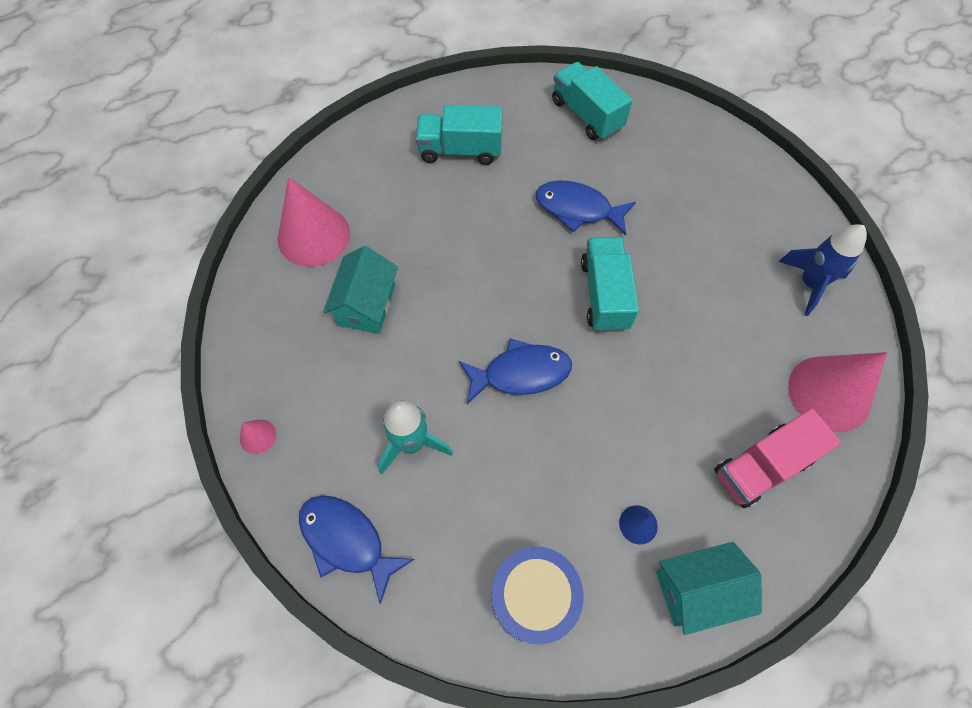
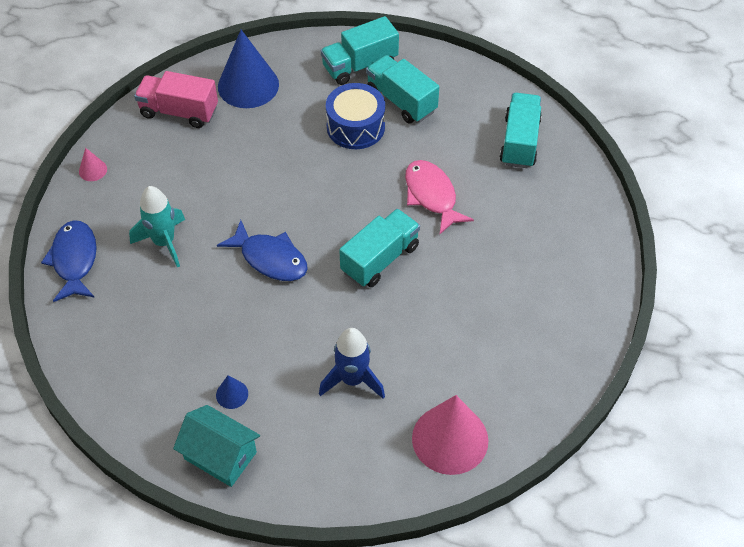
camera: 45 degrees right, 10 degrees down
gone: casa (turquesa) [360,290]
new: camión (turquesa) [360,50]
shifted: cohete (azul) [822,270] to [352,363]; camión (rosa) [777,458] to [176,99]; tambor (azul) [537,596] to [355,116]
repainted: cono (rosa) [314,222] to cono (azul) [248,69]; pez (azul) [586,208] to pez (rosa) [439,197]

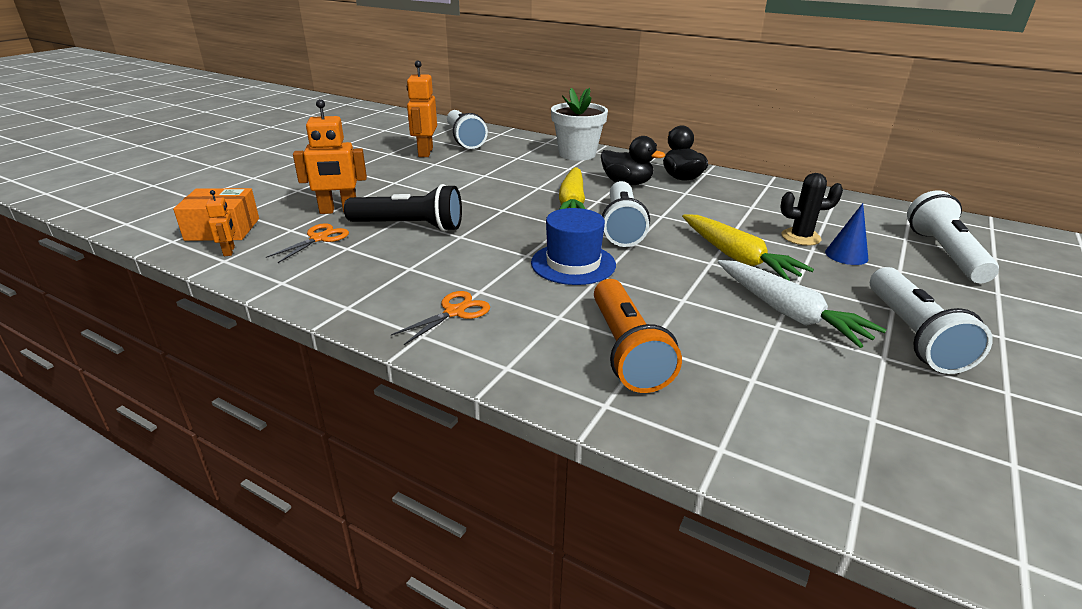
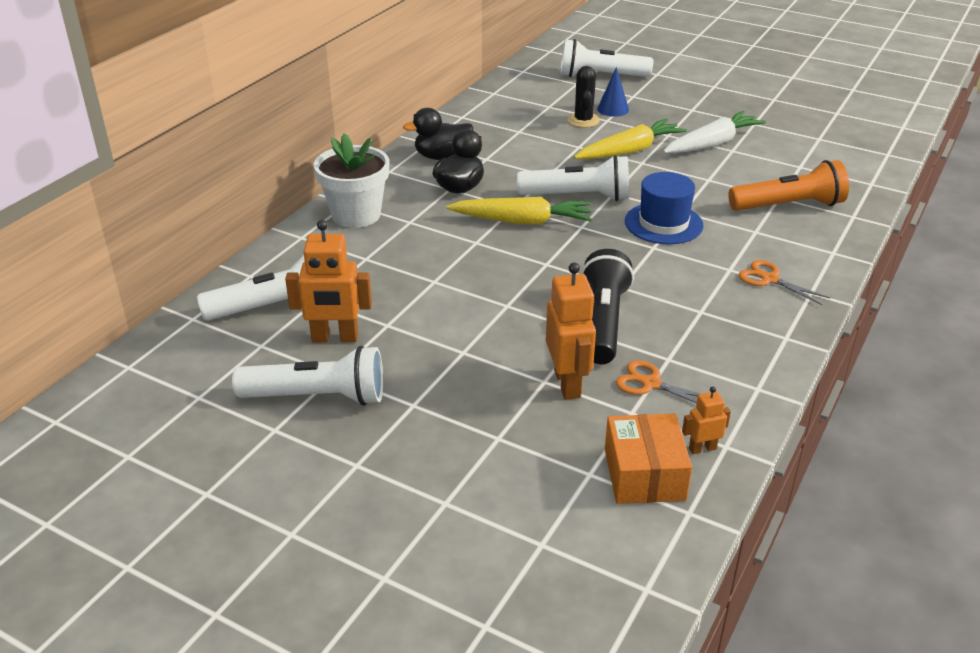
camera: 90 degrees left, 5 degrees up
shifted: lámpara de mano (blanco) [931,320] to [307,376]

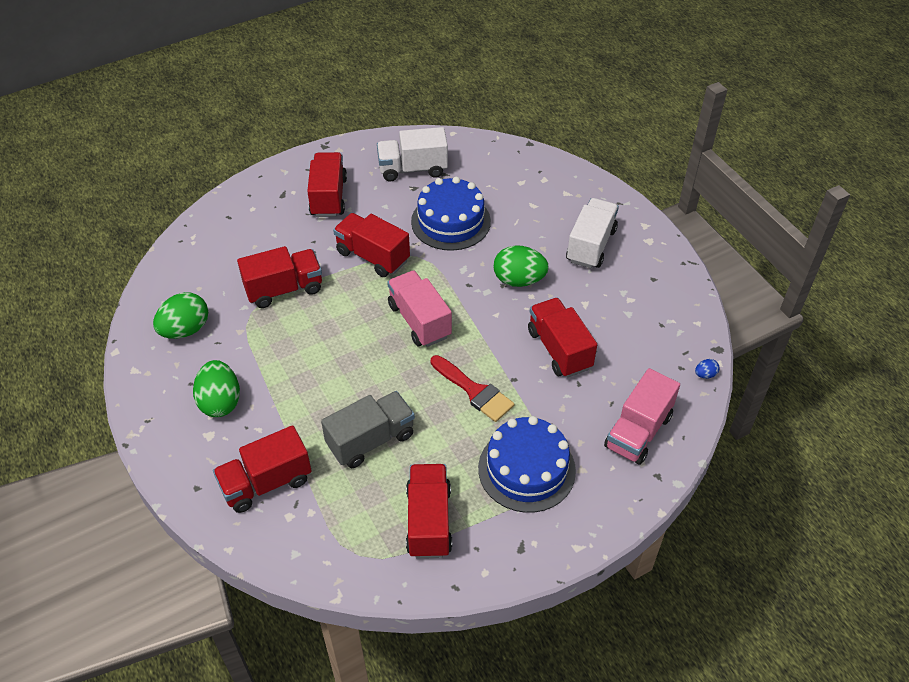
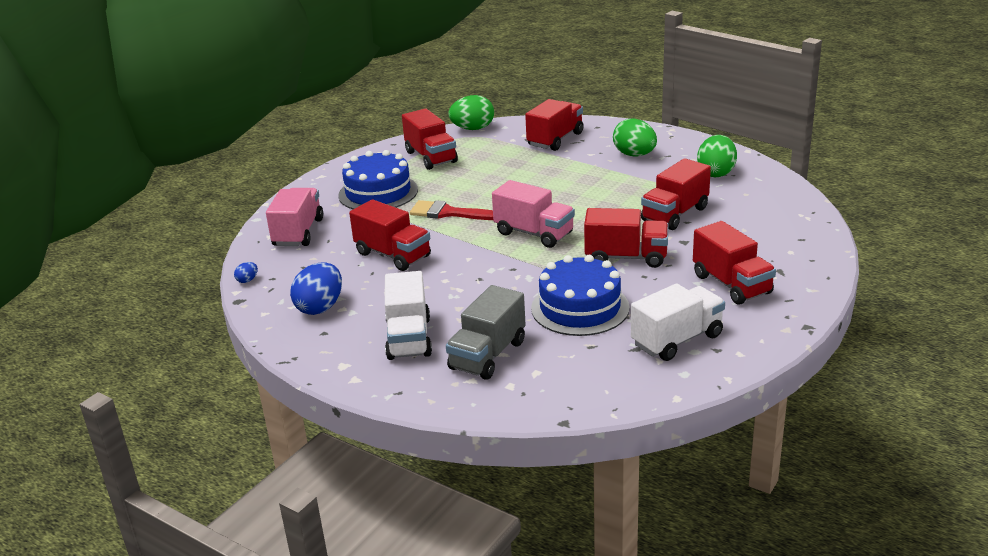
camera: 155 degrees right, 20 degrees down
new: huevo (azul) [316,288]
shifted: huevo (verde) [521,266] to [471,112]; camión (gris) [368,429] to [486,332]

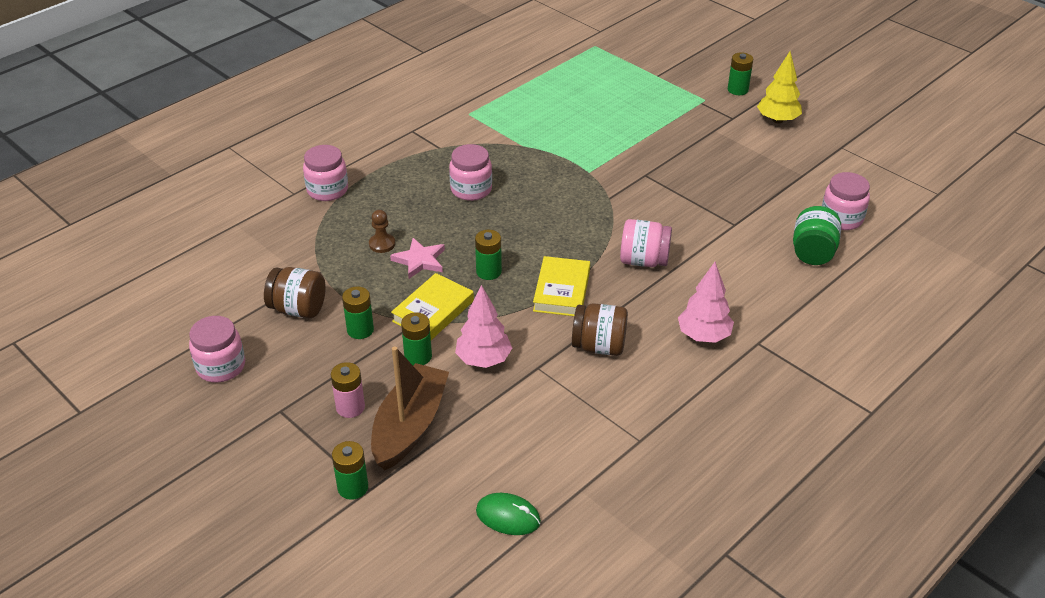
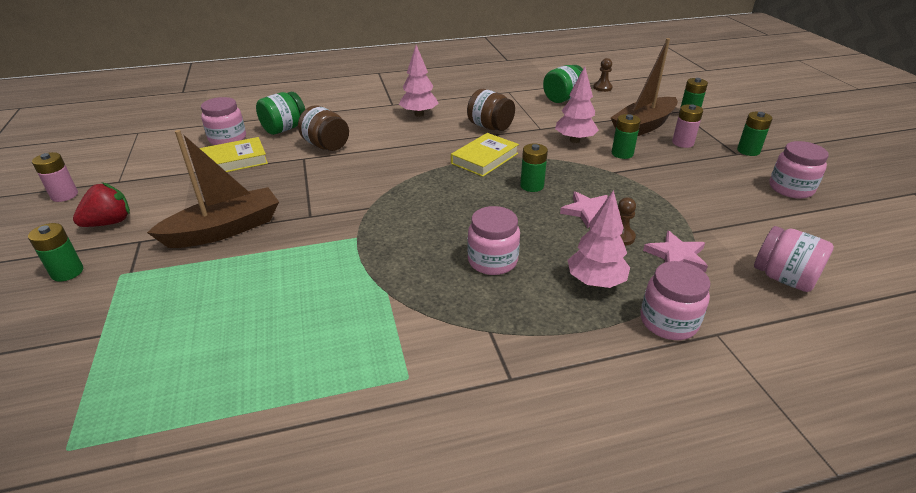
camera: 150 degrees left, 5 degrees down
new: tarro (verde) [563,84]; barco (marrón) [213,189]; pila (rosa) [55,177]; árbol (rosa) [599,239]; estrella (rosa) [675,251]
shifted: tarro (rosa) [646,243] to [794,259]; tarro (marrón) [295,292] to [323,128]; libro (amarillo) [432,306] to [234,154]; pila (verde) [358,313] to [754,134]
swapped: árbol (amarillo) [779,87] to fresa (rojo) [101,204]; ratón (verde) [508,514] to peón (marrón) [603,75]

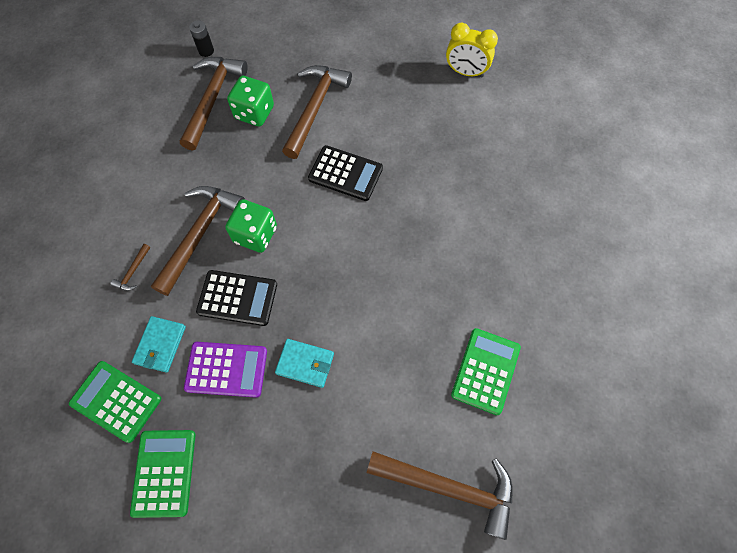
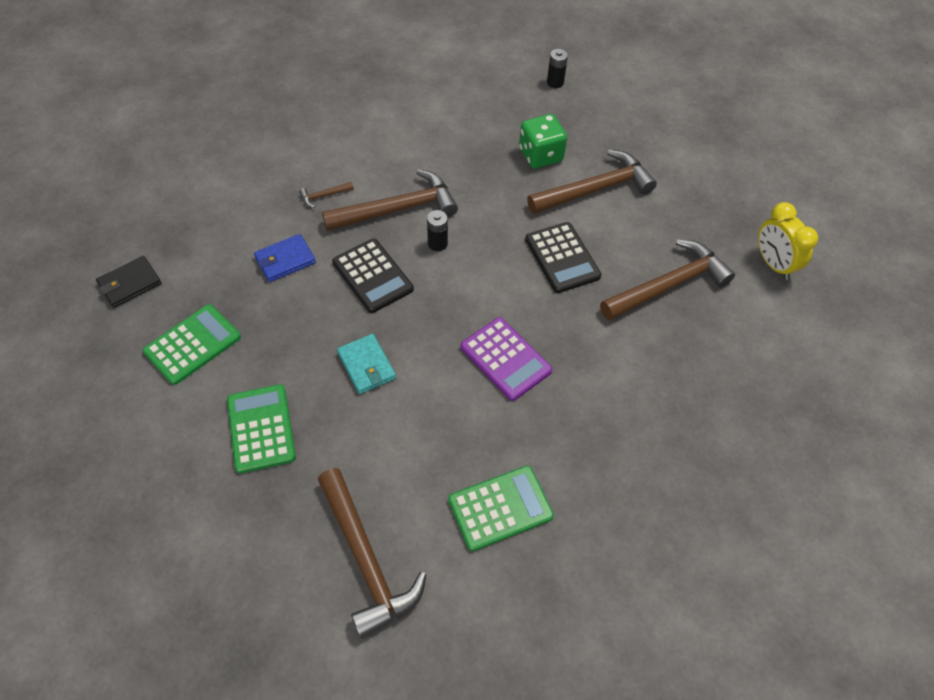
camera: 45 degrees right, 10 degrees down
new: cartera (negro) [129,282]
shifted: martillo (marrón) [213,104] to [667,279]; calculadora (morado) [225,370] to [506,359]; calculadora (verde) [115,402] to [261,428]
swapped: dado (verde) [251,226] to pila (negro) [437,230]
repainted: cartera (turquesa) [159,344] to cartera (azul) [285,258]

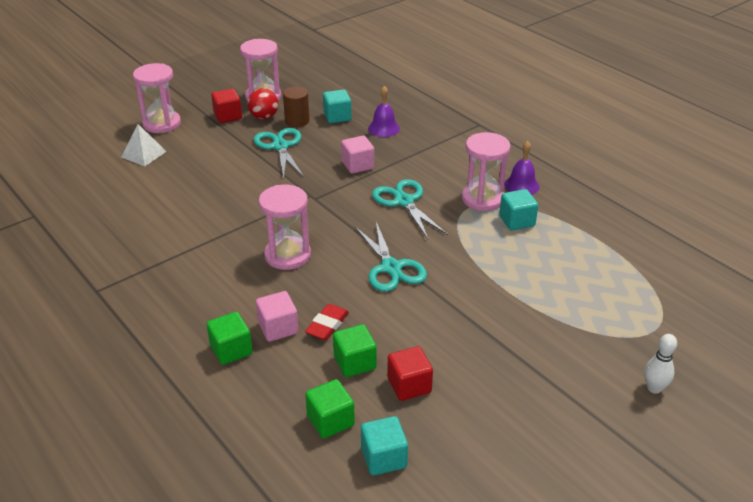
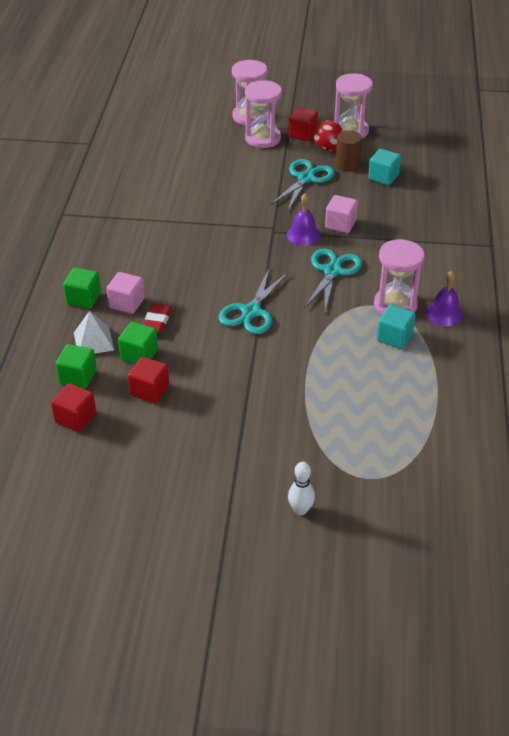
camera: 45 degrees right, 5 degrees up
shifted: campana (morado) [384,111] to [304,219]; pirámide (blanco) [144,145] to [94,332]; reloj de arena (rosa) [285,227] to [263,114]
repainted: cubo (turquesa) [384,445] to cubo (rojo) [73,407]
rotated: goma de borrar (rojo) [327,322] = [157,318] 60 degrees counterclockwise

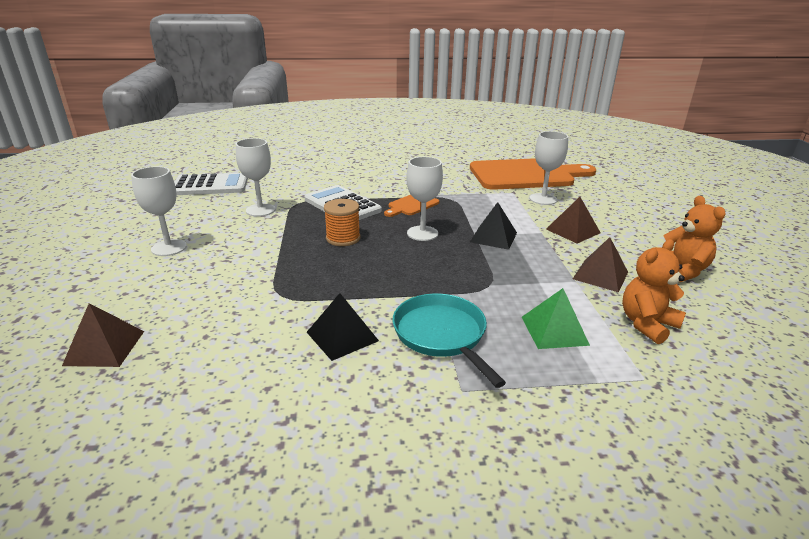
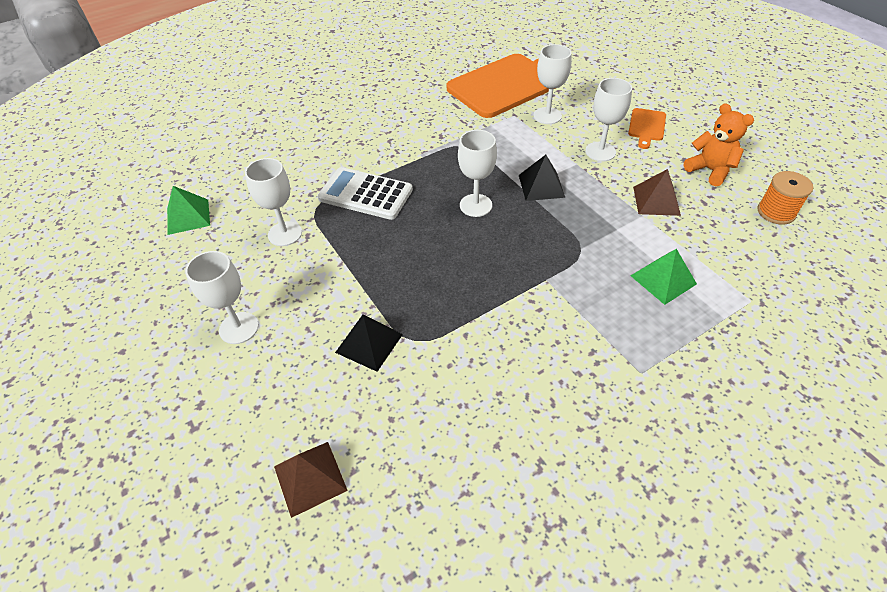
camera: 25 degrees left, 20 degrees up
gone: osito (naranja) [654,291]; sartén (turquesa) [449,341]
shifted: tabla de cortar (naranja) [411,206] to [647,128]; carrete (naranja) [342,222] to [785,198]; pirámide (negro) [343,327] to [369,343]
swapped: calculadora (blanco) [211,184] to pirámide (verde) [188,210]; pirámide (marrón) [573,220] to copa (blanco) [608,119]

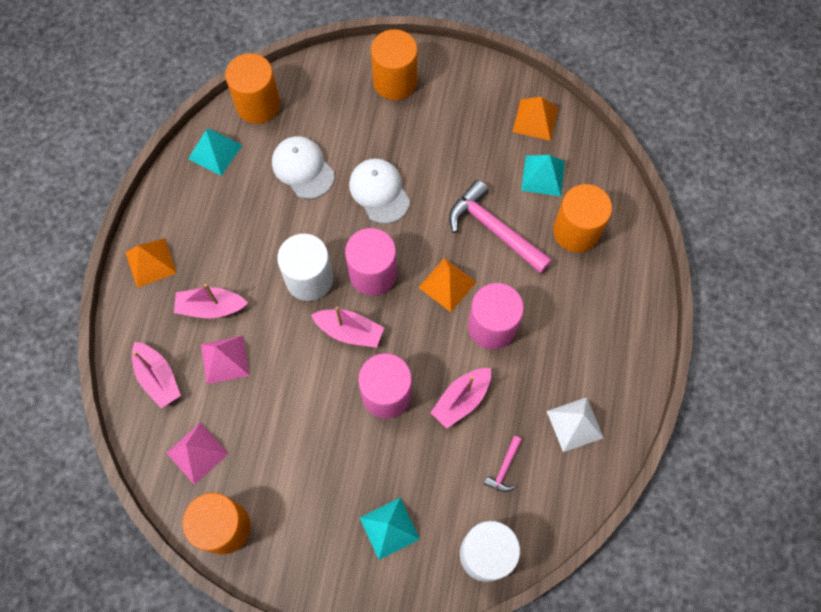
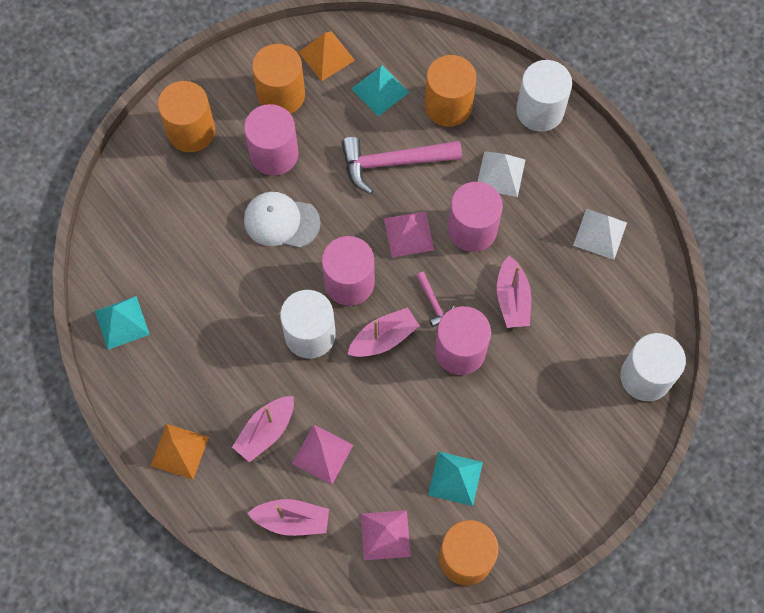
camera: 50 degrees left, 0 degrees up
gone: gorra (blanco) [303,167]
new: cilindro (blanco) [544,96]; cilindro (rosa) [271,140]; pirámide (blanco) [501,174]
shifted: cilindro (naranja) [252,88] to [278,79]; martillo (rosa) [503,464] to [435,299]; pirámide (turquesa) [390,529] to [455,478]
repainted: pirámide (naranja) [447,285] to pirámide (rosa) [409,234]

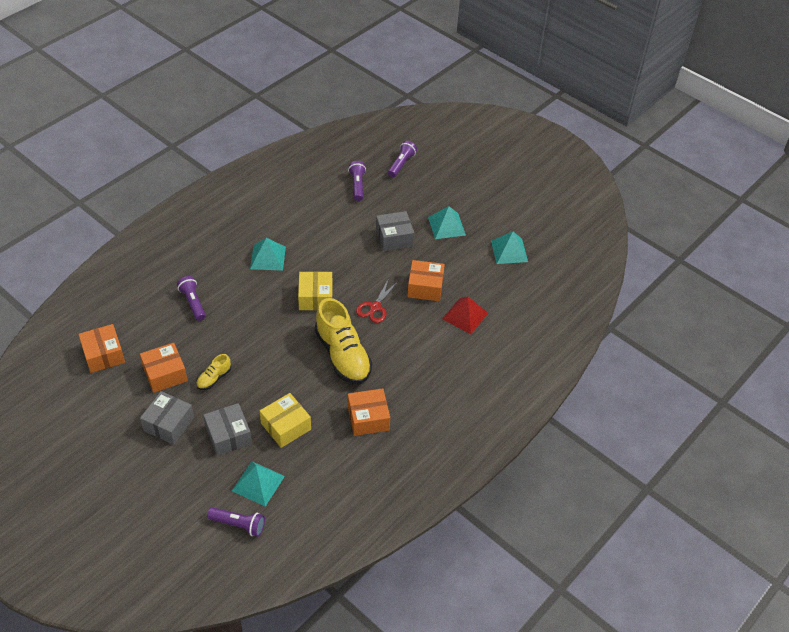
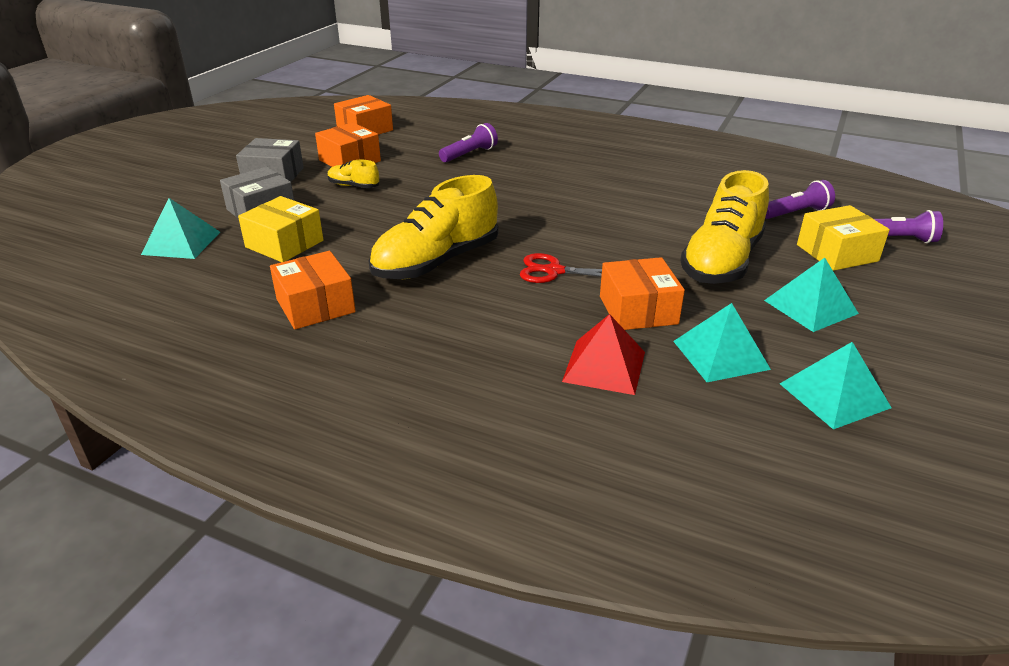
camera: 75 degrees right, 15 degrees down
gone: lámpara de mano (morado) [236,522]
shifted: pirámide (turquesa) [268,254] to [722,342]; caja (amarillo) [315,291] to [843,238]
swapped: caja (gris) [395,231] to zapato (amarillo) [724,227]

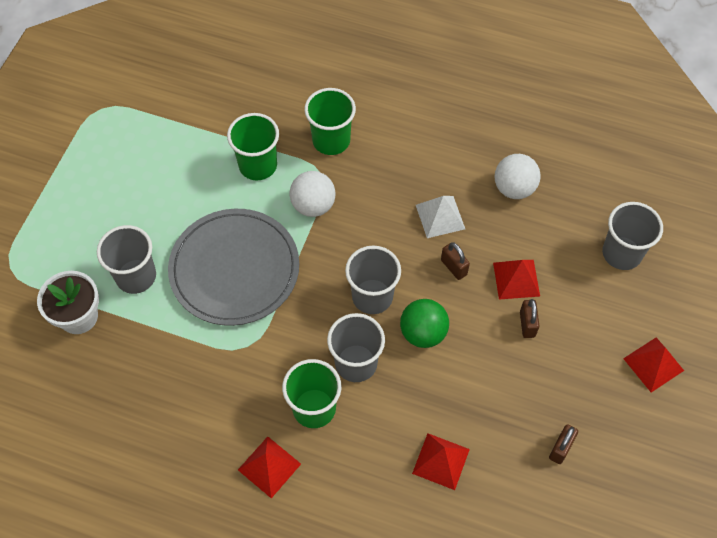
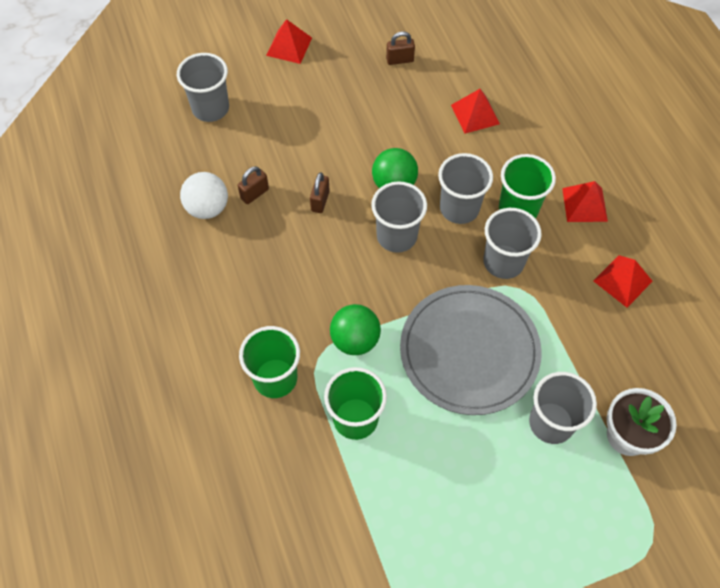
camera: 130 degrees left, 0 degrees up
gone: pirámide (blanco) [440,217]
new: vaso (gris) [512,243]
shifted: pirámide (rojo) [516,280] to [623,281]; candado (marrón) [529,318] to [253,185]
repainted: pelota (blanco) [313,194] to pelota (verde) [355,329]

